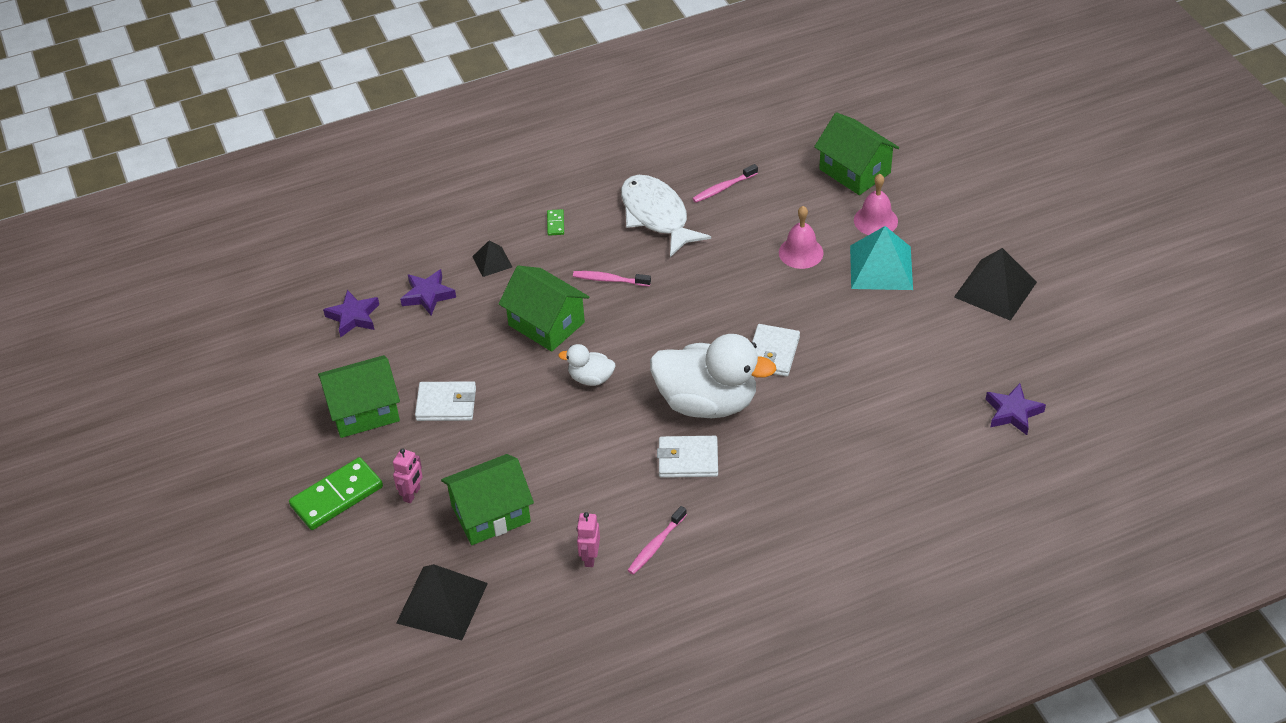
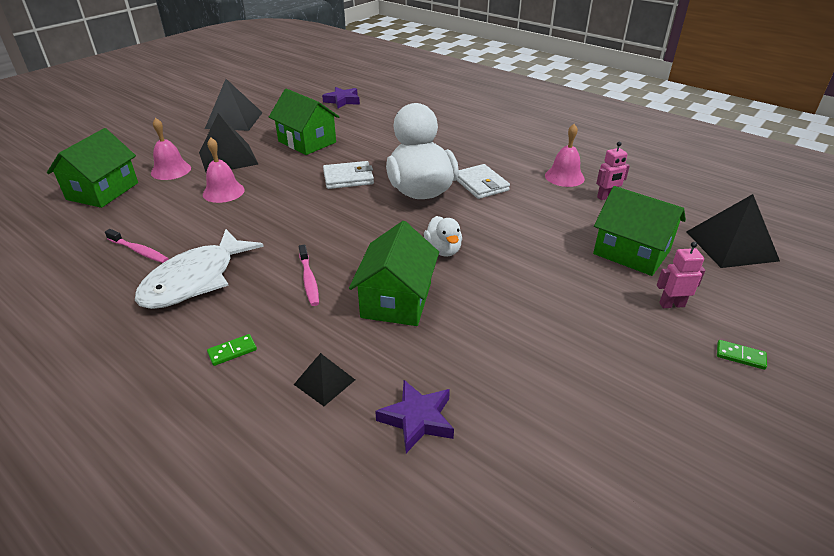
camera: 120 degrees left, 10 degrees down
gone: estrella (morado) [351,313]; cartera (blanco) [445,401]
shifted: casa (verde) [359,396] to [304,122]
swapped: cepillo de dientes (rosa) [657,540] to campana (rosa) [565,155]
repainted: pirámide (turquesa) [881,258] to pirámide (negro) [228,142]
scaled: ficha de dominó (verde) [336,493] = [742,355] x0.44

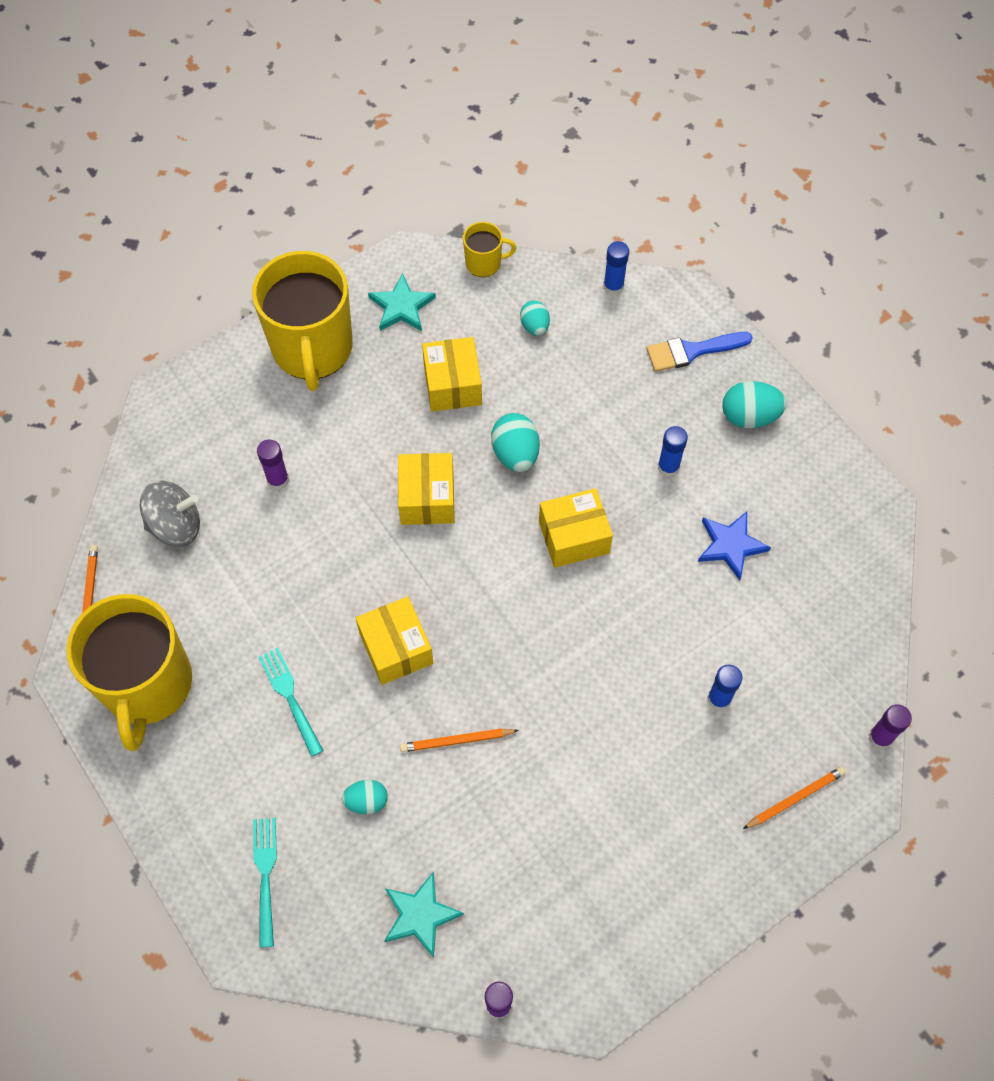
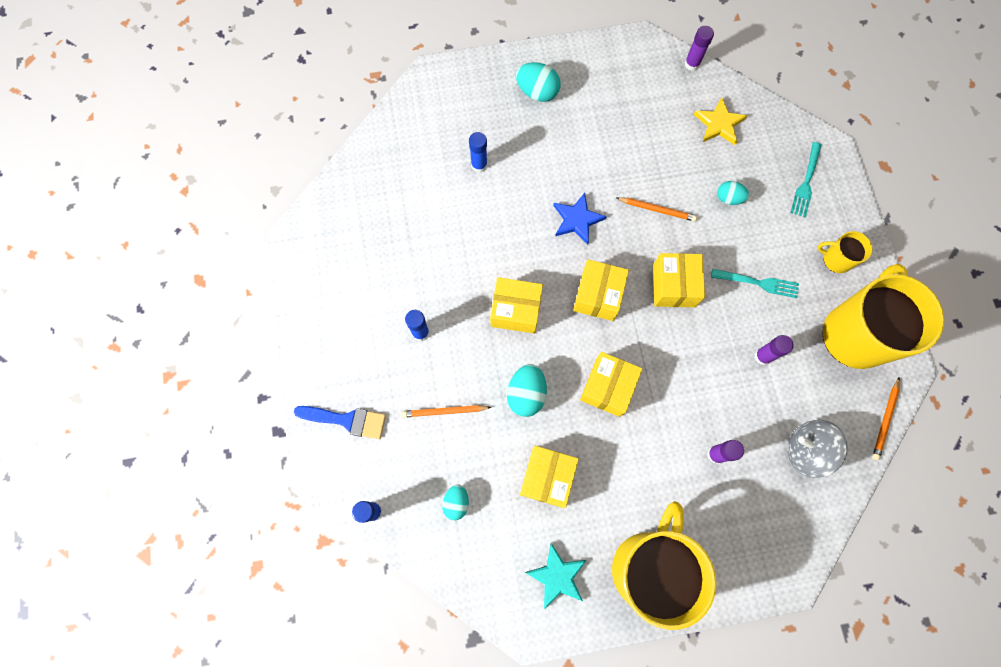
camera: 155 degrees left, 10 degrees up
new: caja (amarillo) [601,290]
shifted: taza (amarillo) [489,249] to [844,252]; huevo (turquesa) [754,404] to [538,82]; estrella (azul) [734,545] to [580,219]; barra de pegamento (morado) [890,726] to [774,350]; lápiz (naranja) [794,798] to [446,411]
repainted: estrella (turquesa) [424,915] to estrella (amarillo) [720,121]
rotated: tenedor (turquesa) [291,702] = [755,283] 75 degrees counterclockwise

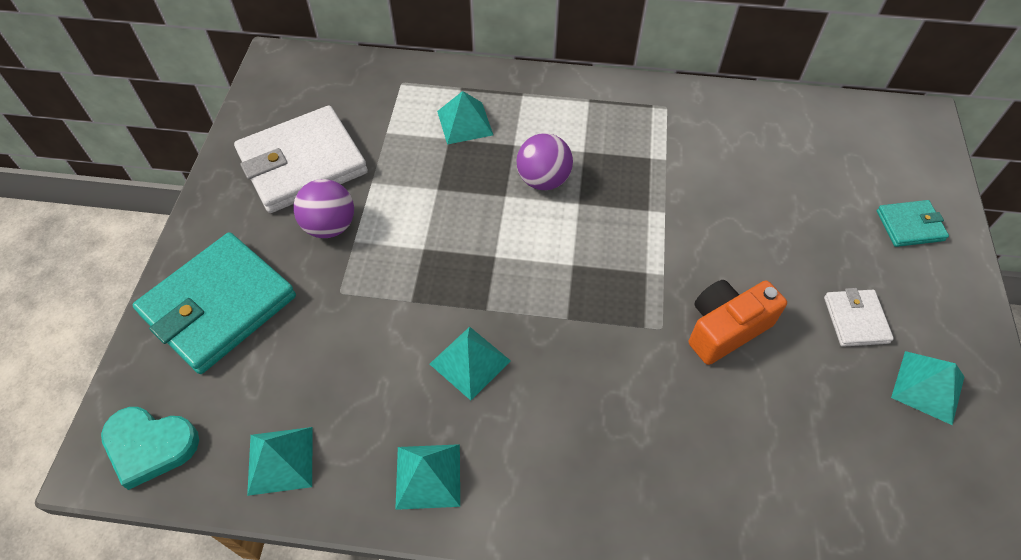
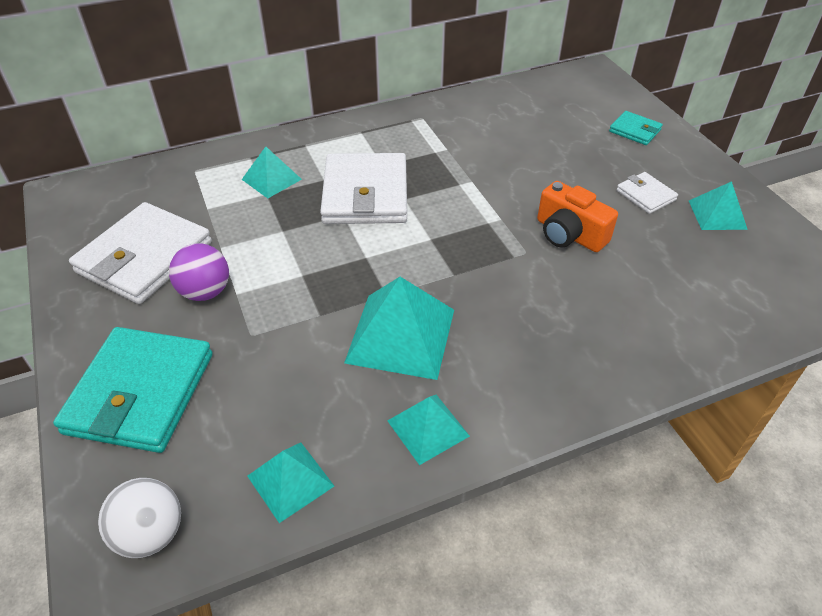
camera: 30 degrees left, 10 degrees down
swapped: pelota (morado) [544,161] to cartera (blanco) [363,188]; corazón (turquesa) [150,448] to pelota (blanco) [139,518]
rotated: cartera (turquesa) [913,223] = [636,128] 75 degrees clockwise; cámara (naranja) [738,322] = [577,216] 75 degrees counterclockwise
scaled: pirámide (turquesa) [470,363] = [399,328] x1.71

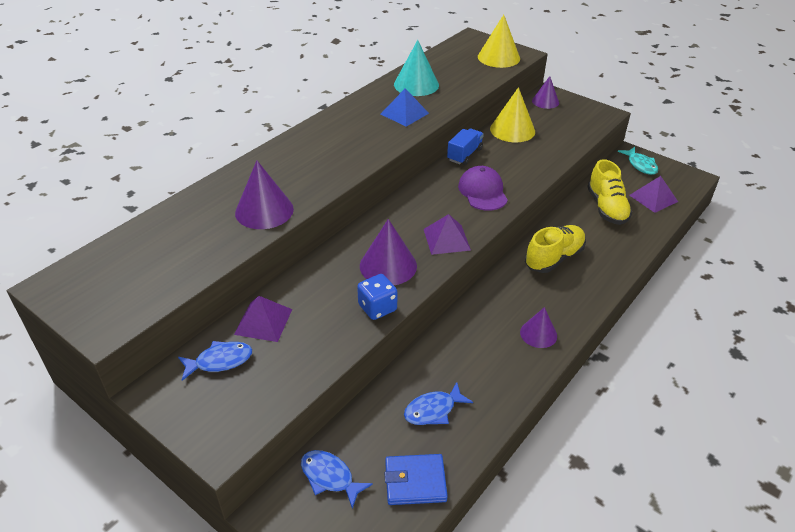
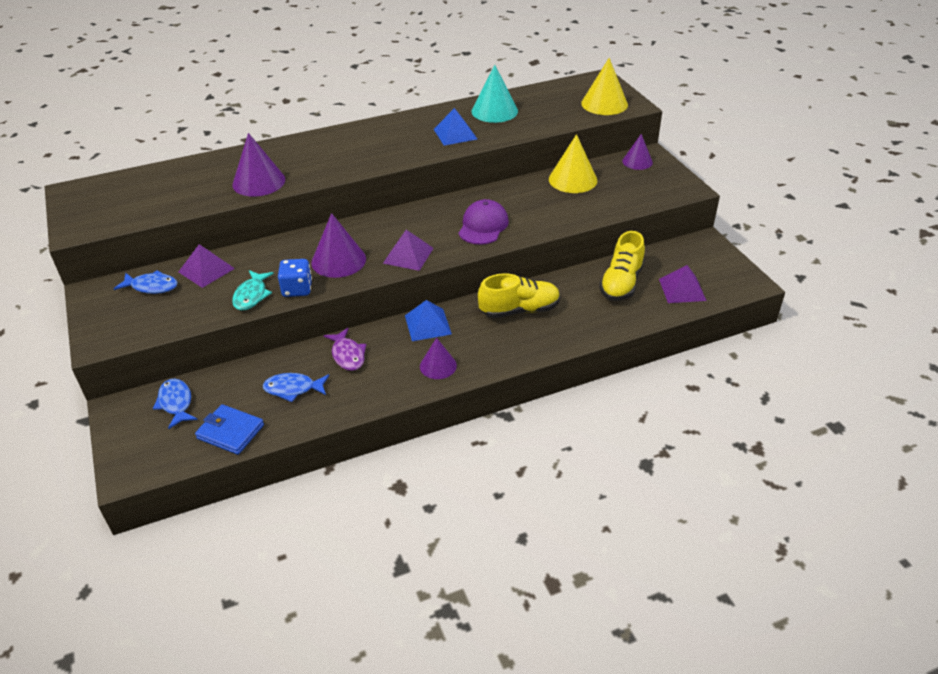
camera: 30 degrees right, 0 degrees up
gone: camión (azul) [465,146]
new: pirámide (azul) [428,320]; pez (morado) [345,349]
shifted: pez (turquesa) [638,161] to [253,290]

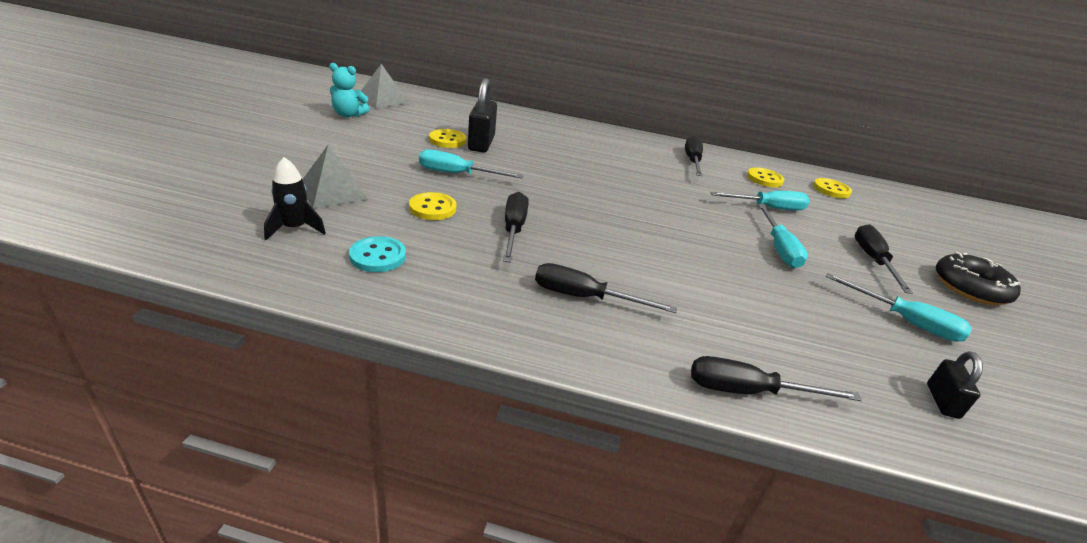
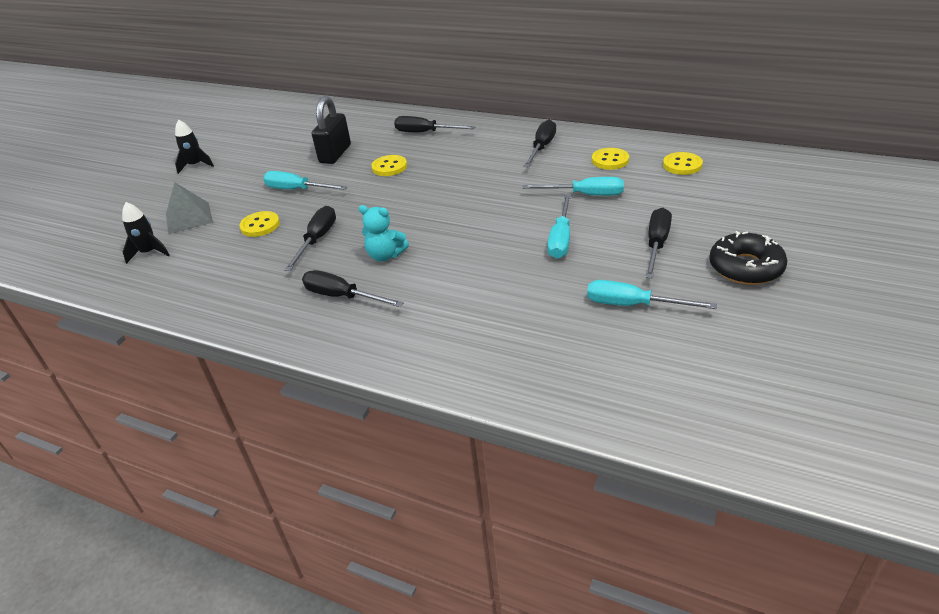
camera: 20 degrees right, 5 degrees up
gone: pirámide (gris) [385,86]; botón (turquesa) [377,254]; candado (negro) [955,385]
new: cohete (negro) [194,147]
shifted: osito (turquesa) [349,90] to [384,233]; botón (amarillo) [447,138] to [389,165]; destornillador (negro) [776,378] to [434,124]
rotated: destornillador (turquesa) [898,307] = [652,294] 150 degrees clockwise

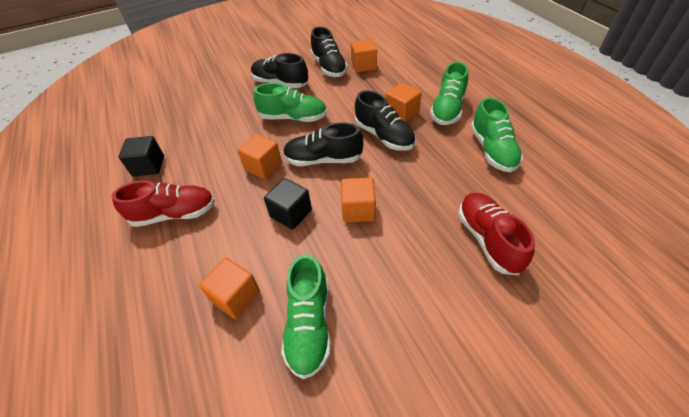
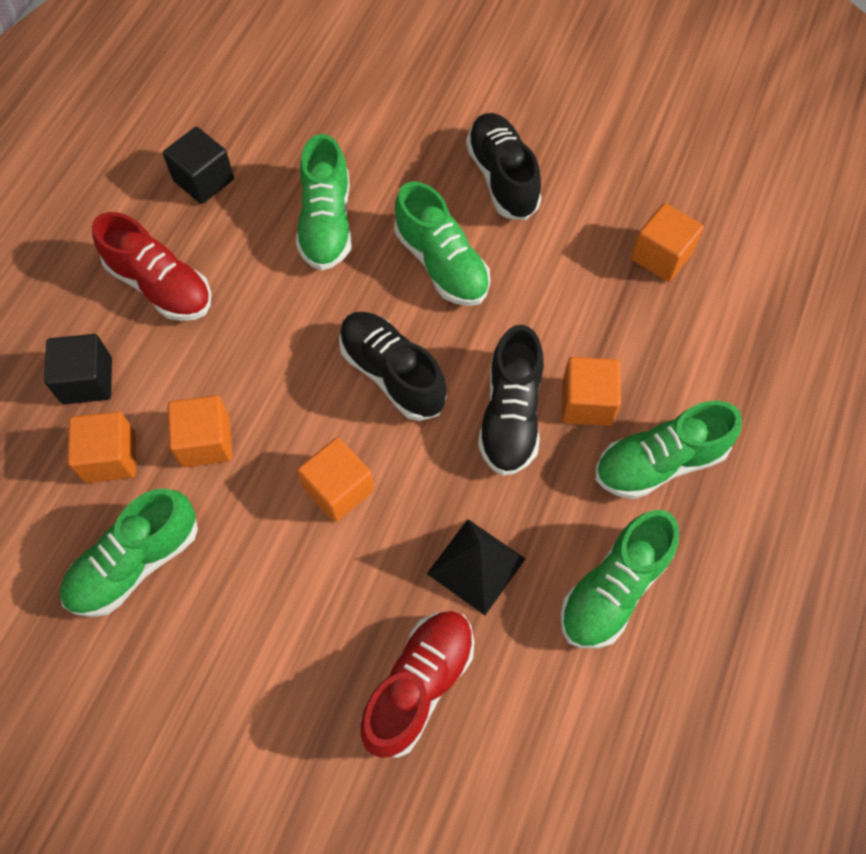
camera: 45 degrees right, 15 degrees up
gone: zapato (negro) [329,52]
new: zapato (verde) [324,202]; pirámide (negro) [476,567]
shifted: cubo (naranja) [260,156] to [199,431]; cubo (negro) [288,204] to [78,369]

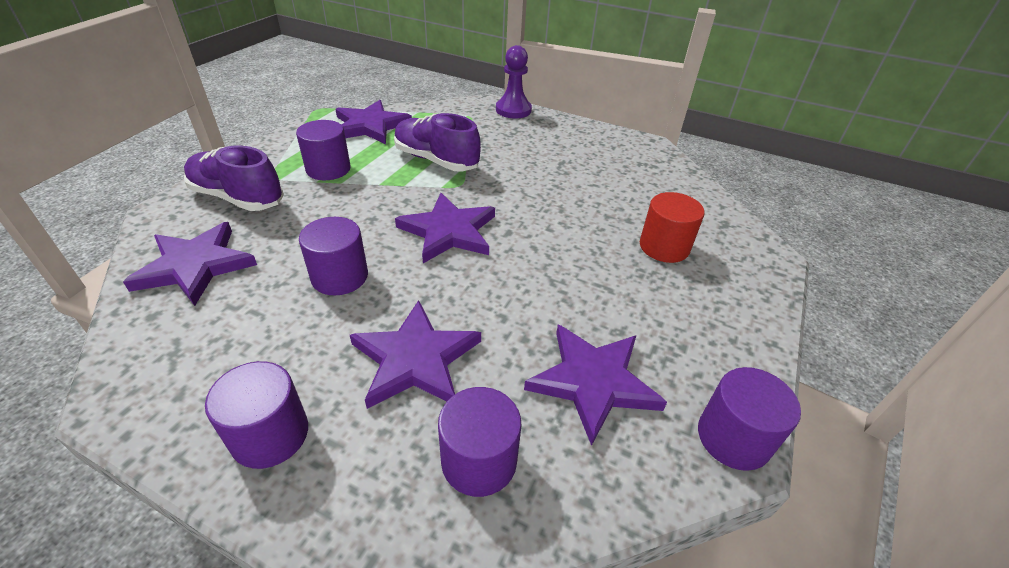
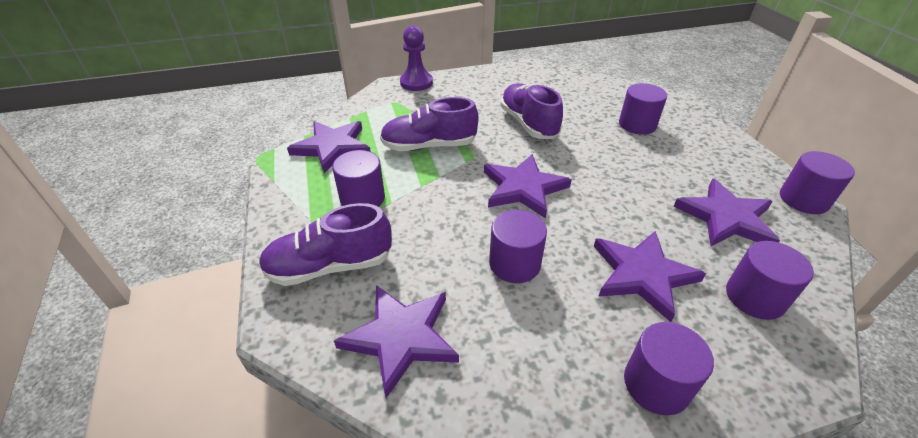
camera: 40 degrees left, 0 degrees up
new: zapato (morado) [531,111]
repainted: cilindro (rojo) [672,227] to cilindro (morado) [643,109]

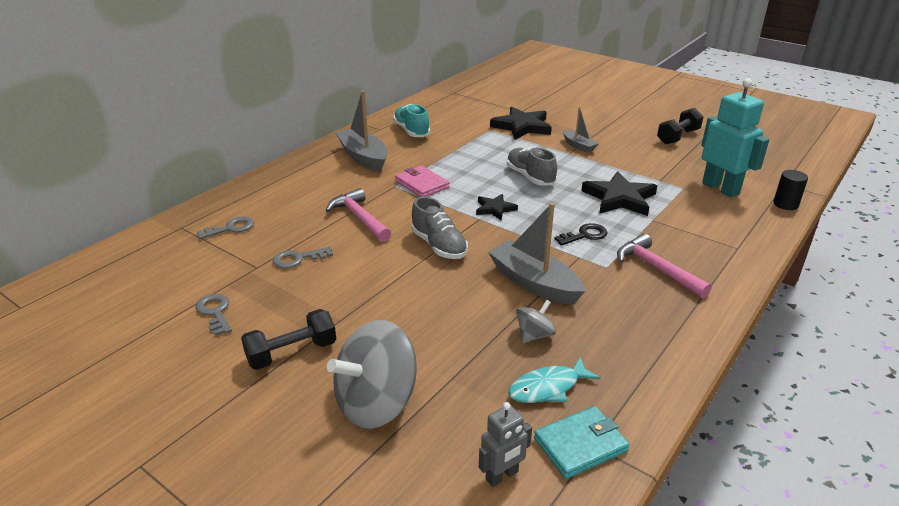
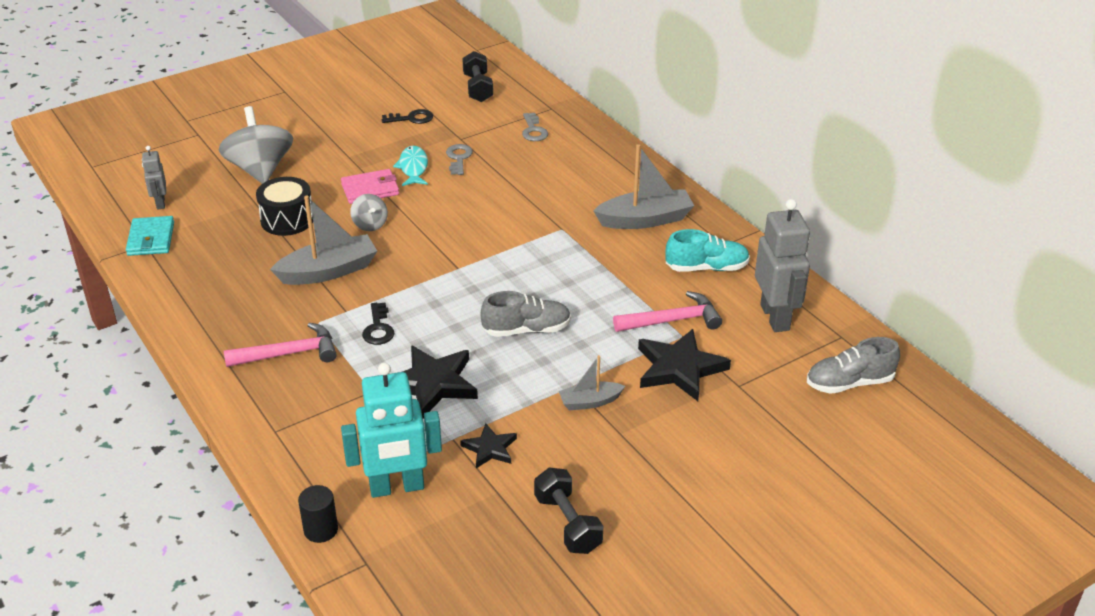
camera: 110 degrees right, 5 degrees up
new: tambor (negro) [284,206]; robot (gris) [782,265]
shifted: cartera (rosa) [422,181] to [370,186]; martillo (rosa) [358,215] to [667,311]; estrella (negro) [497,207] to [488,445]; zapato (gris) [439,228] to [853,365]; peonza (gris) [536,321] to [369,212]; mancuerna (negro) [288,339] to [477,76]; pez (turquesa) [554,379] to [410,166]
repainted: llave (gris) [214,315] to llave (negro) [407,116]

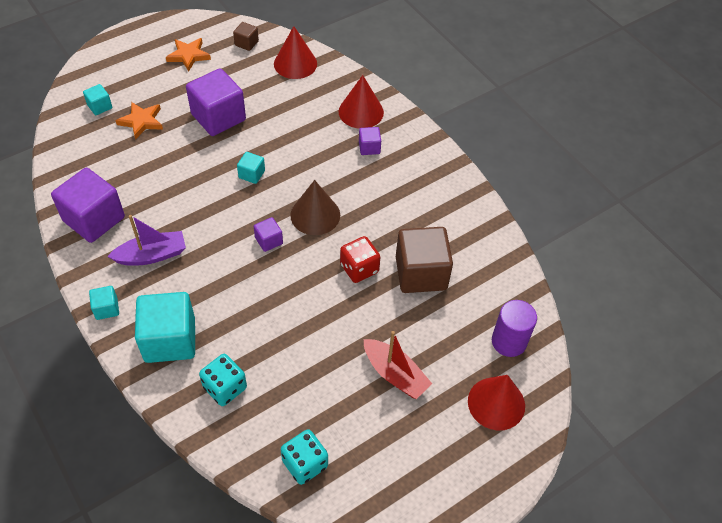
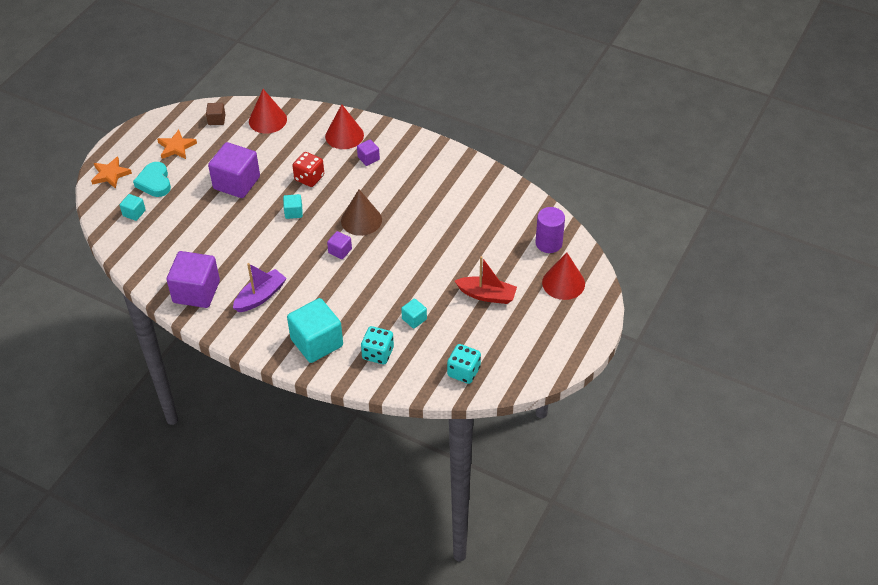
camera: 25 degrees left, 5 degrees down
gone: cubo (marrón) [424,260]
new: corazón (turquesa) [152,179]
shifted: estrella (naranja) [139,121] to [111,172]; dado (rojo) [360,259] to [308,169]; cubo (turquesa) [104,303] to [414,314]

